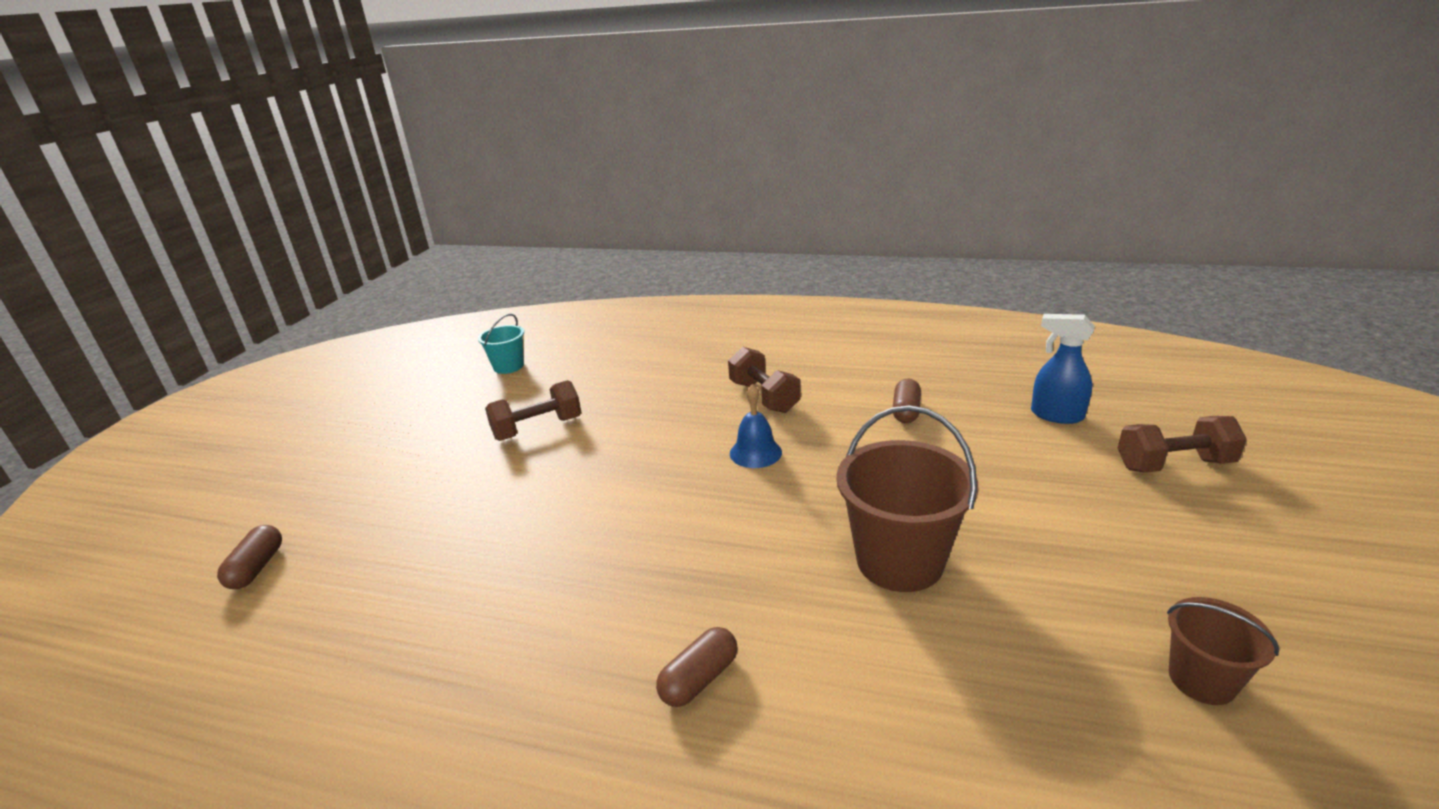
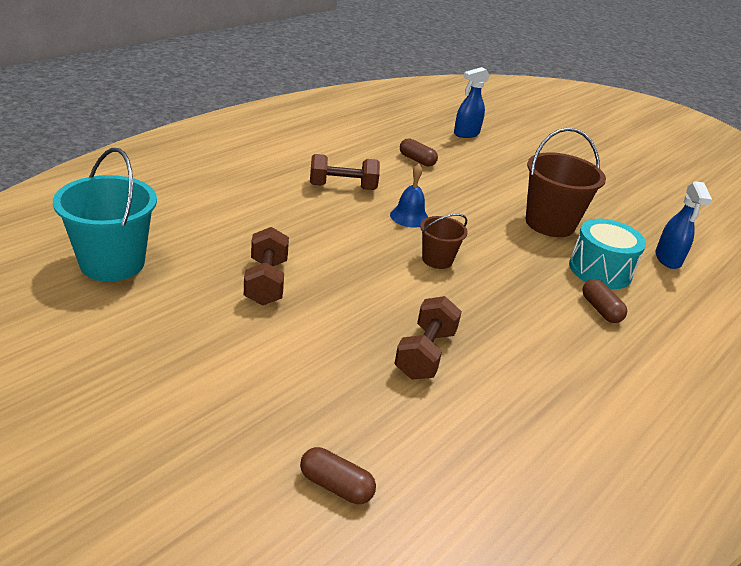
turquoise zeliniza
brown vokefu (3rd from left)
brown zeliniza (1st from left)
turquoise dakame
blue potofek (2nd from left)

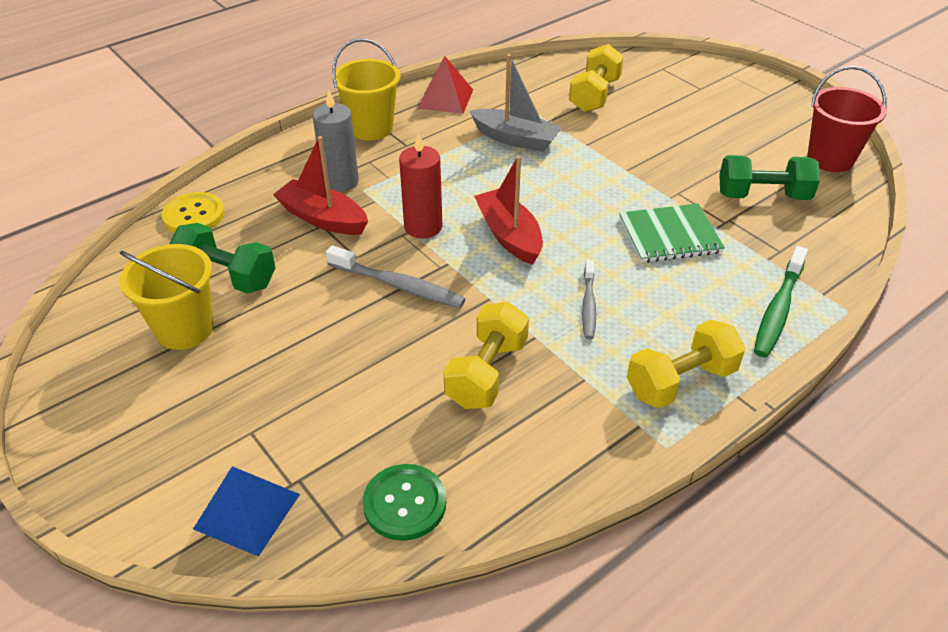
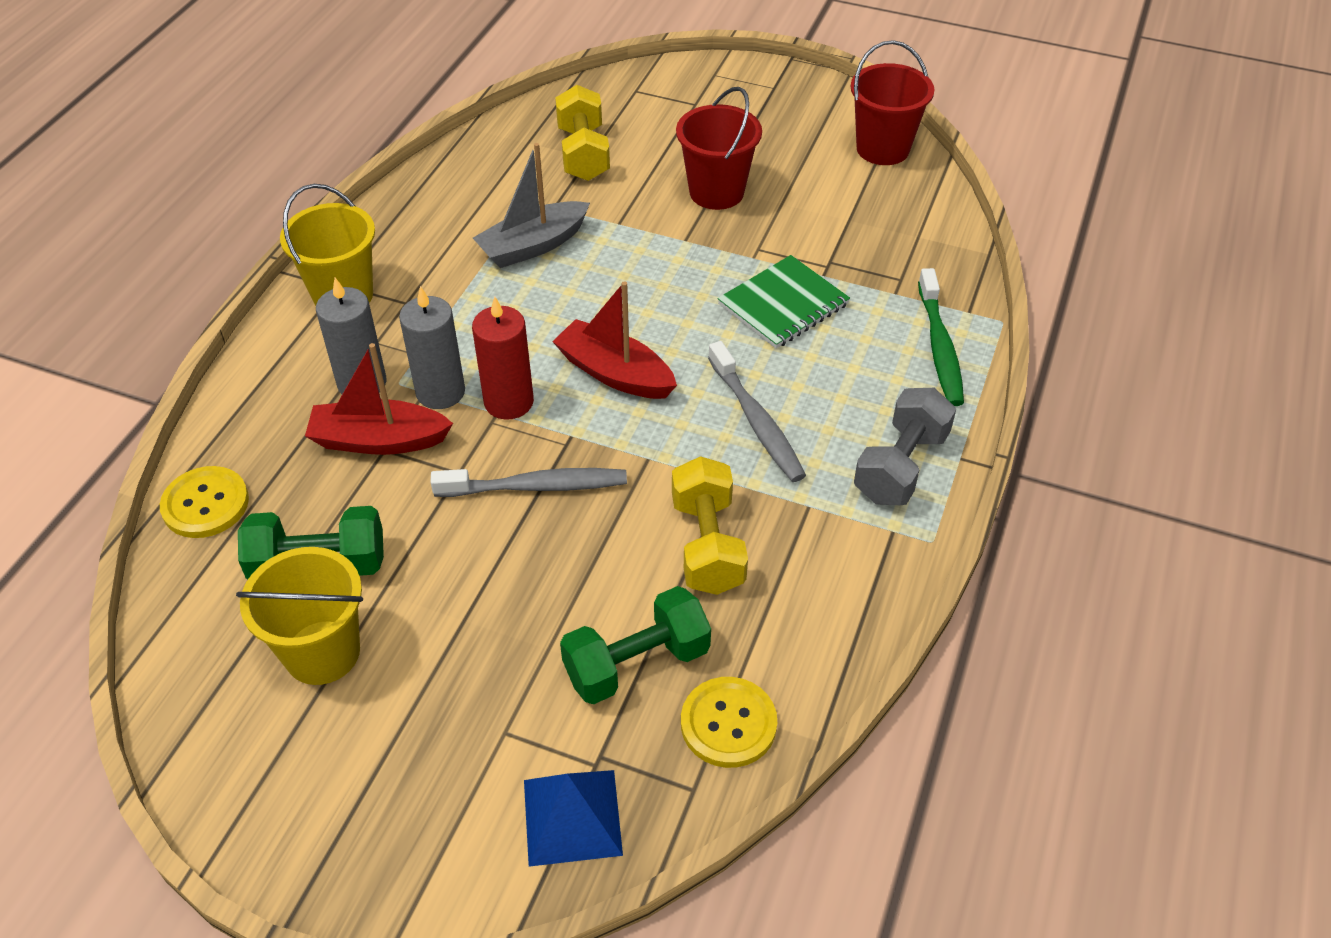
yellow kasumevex (2nd from left)
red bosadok
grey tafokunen
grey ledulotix (2nd from left)
grey vokefu
green vokefu (2nd from left)
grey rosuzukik (2nd from left)
red zeliniza (1st from left)

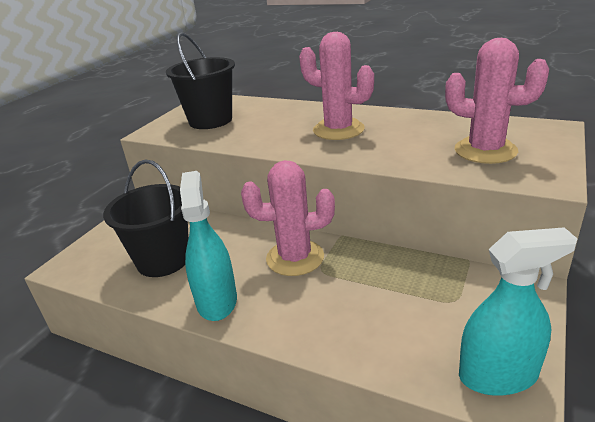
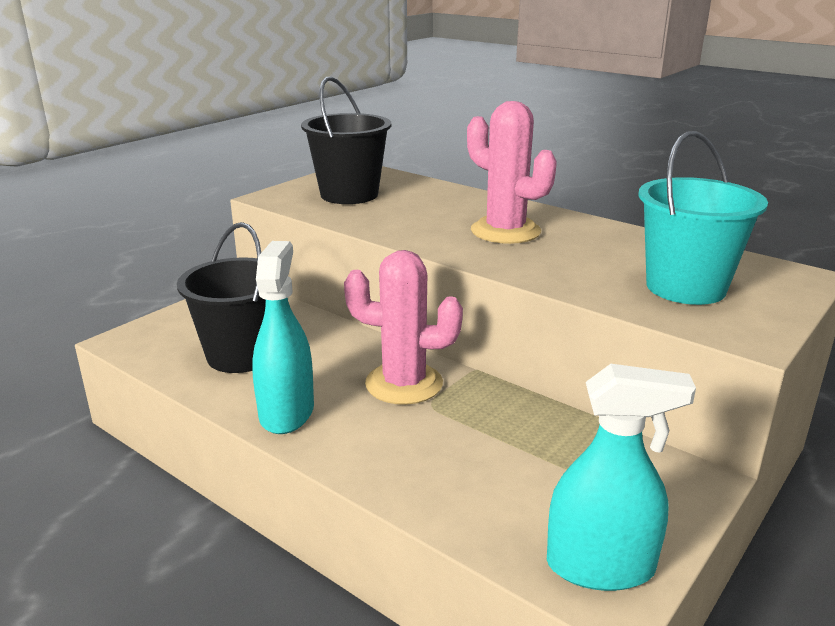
turquoise zeliniza

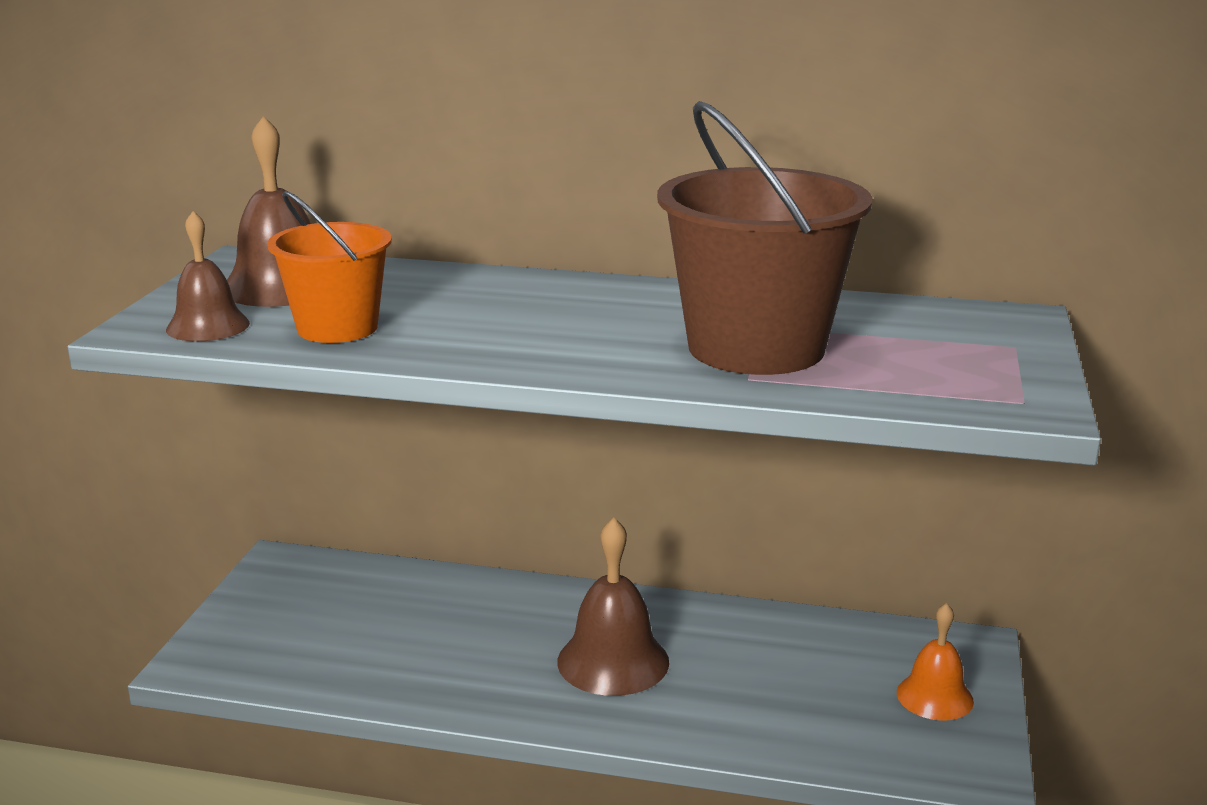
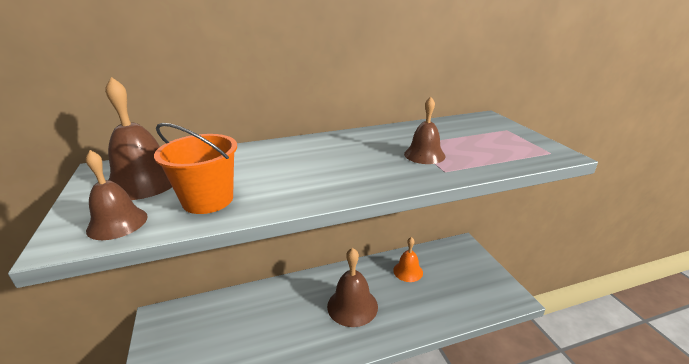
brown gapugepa (4th from left)
orange gapugepa

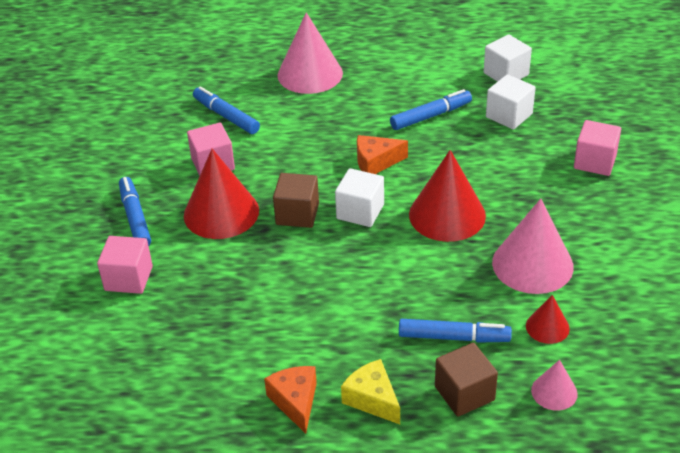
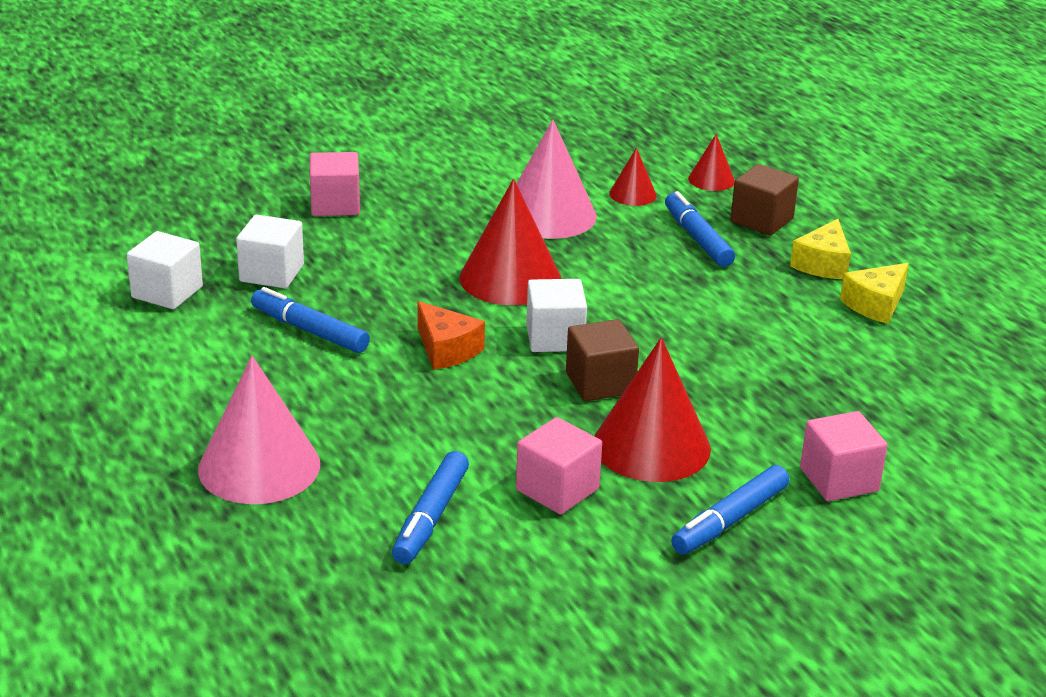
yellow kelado (2nd from left)
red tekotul (4th from left)

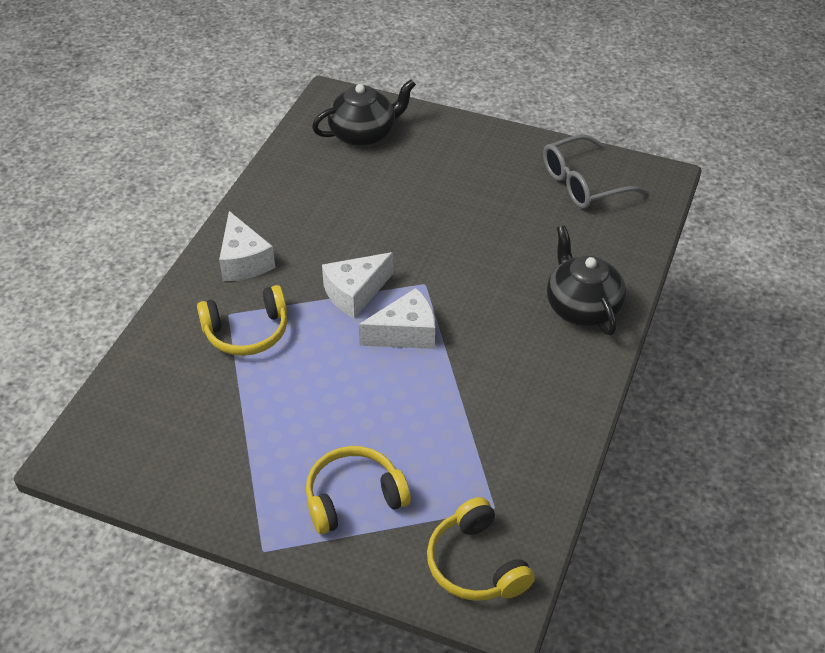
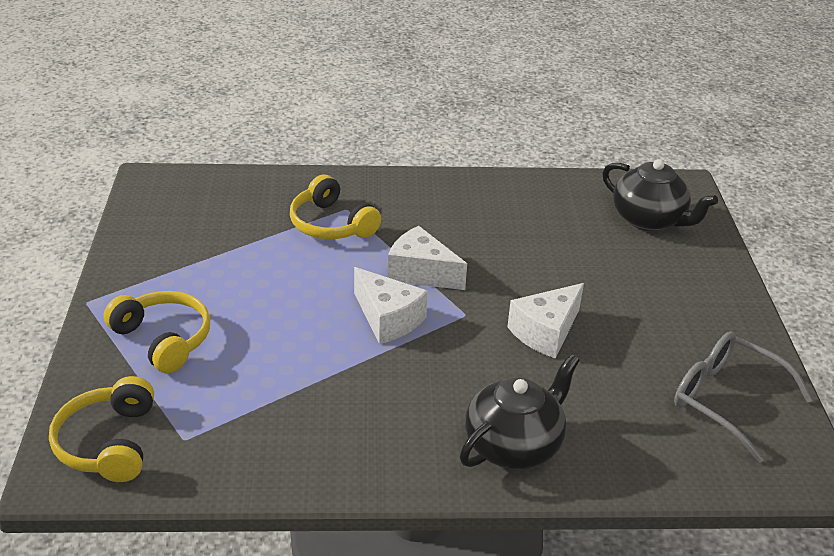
white kelado (3rd from left)
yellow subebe (1st from left)

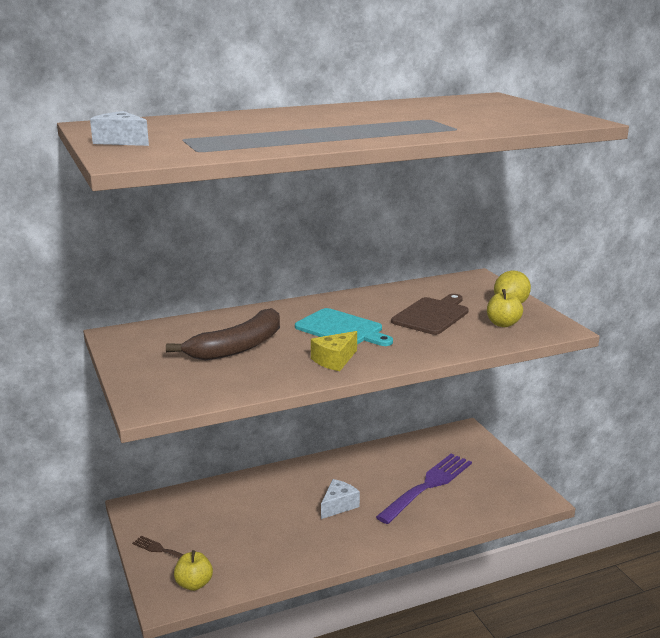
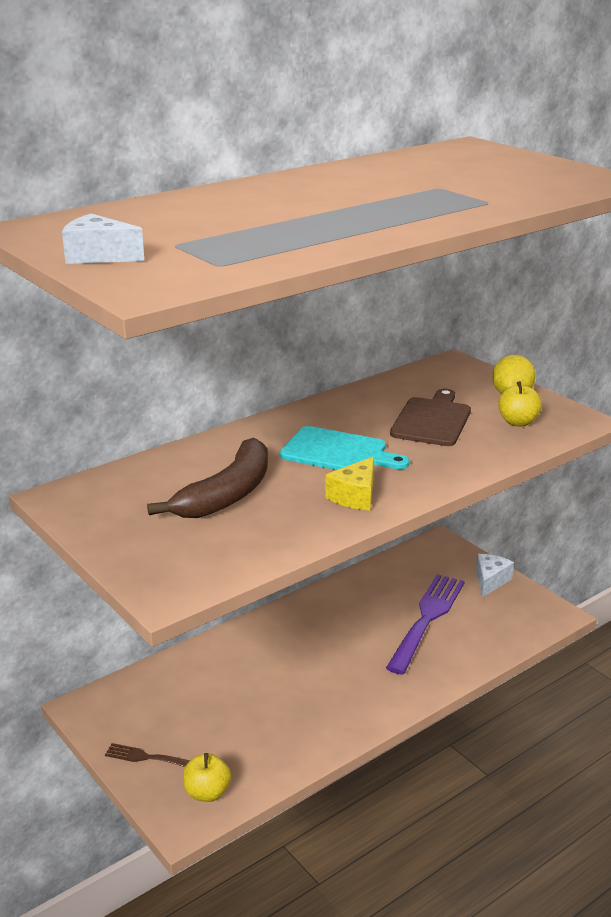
white kelado (2nd from left)

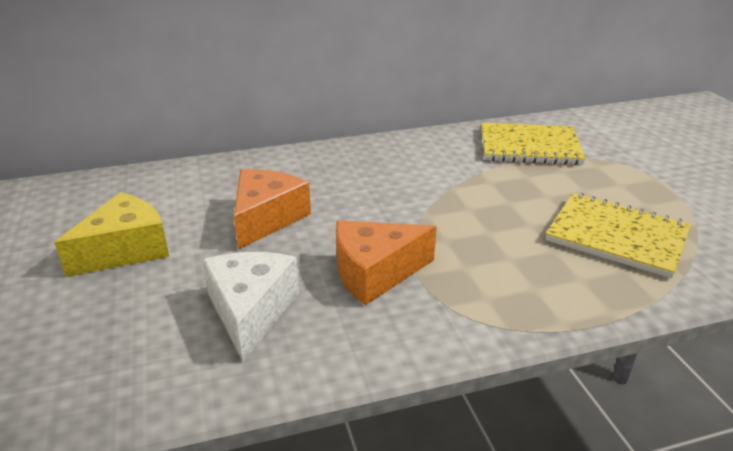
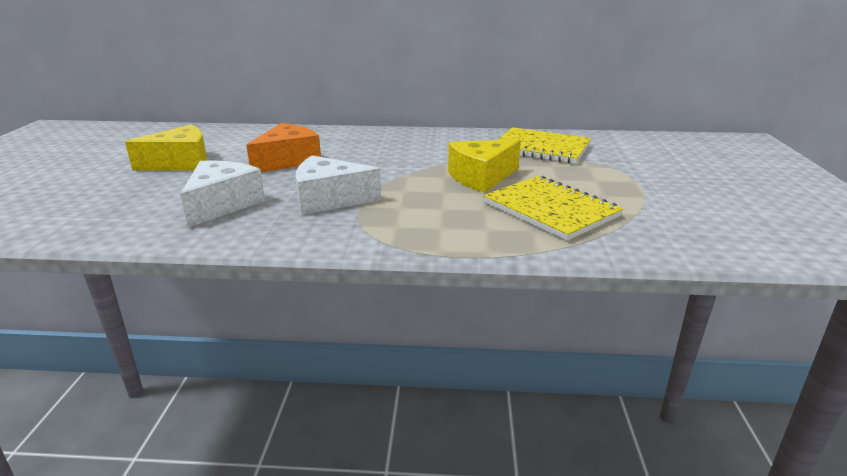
white kelado (2nd from left)
yellow kelado (2nd from left)

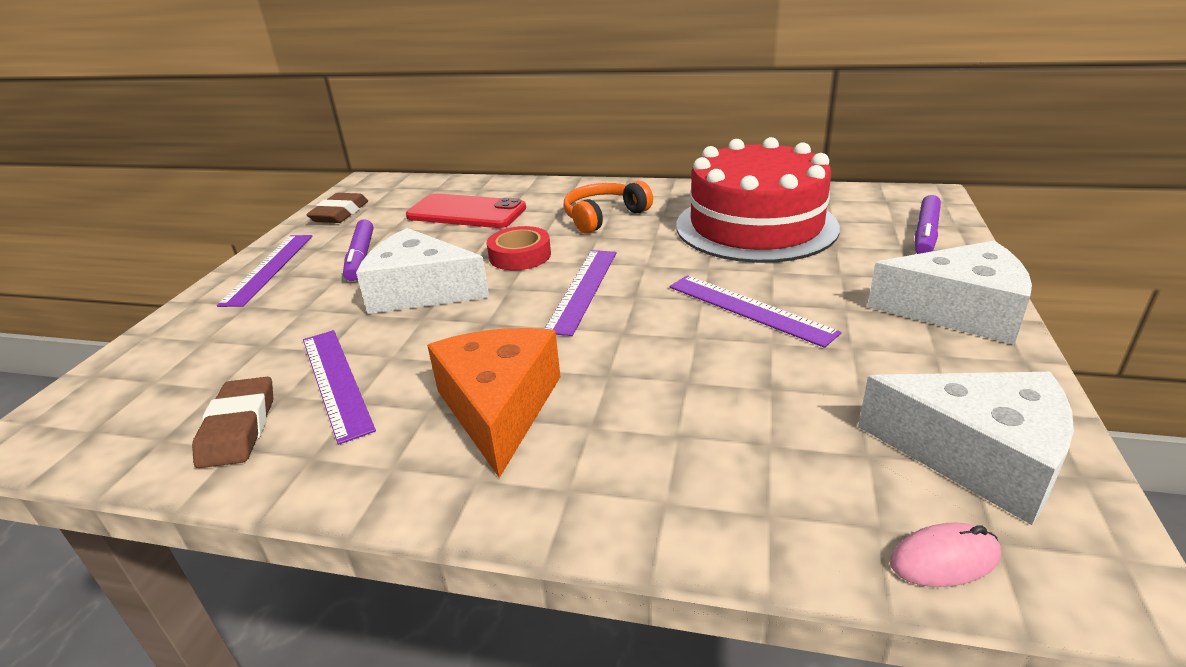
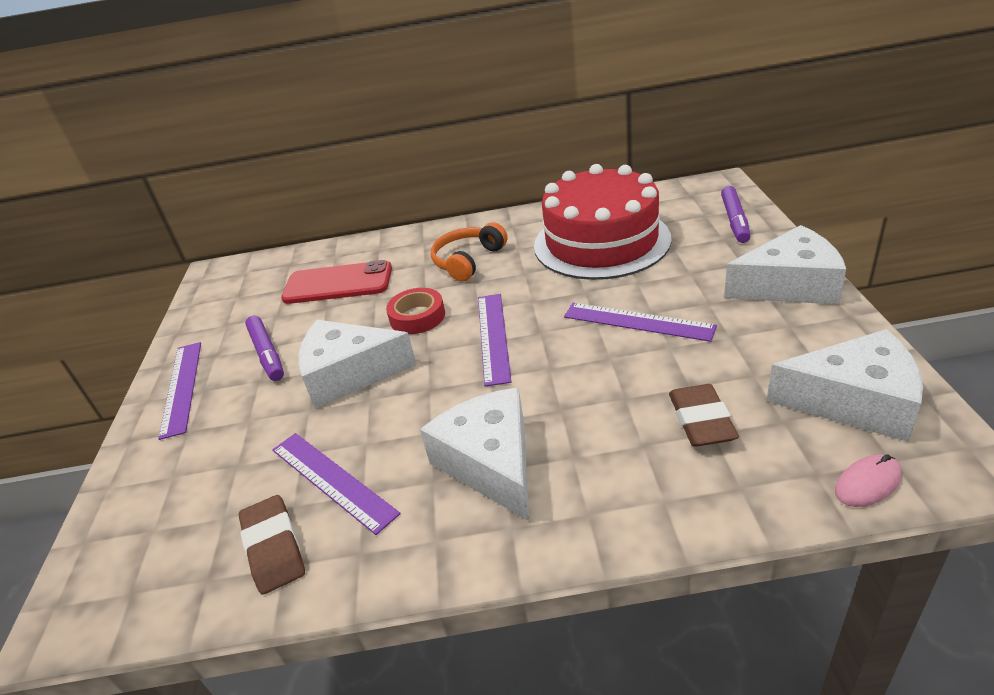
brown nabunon (2nd from left)
white kelado (2nd from left)

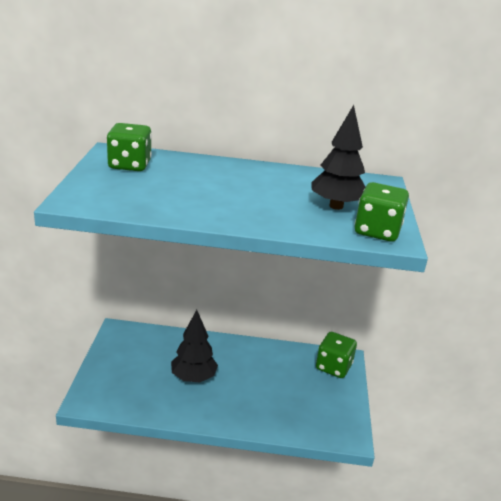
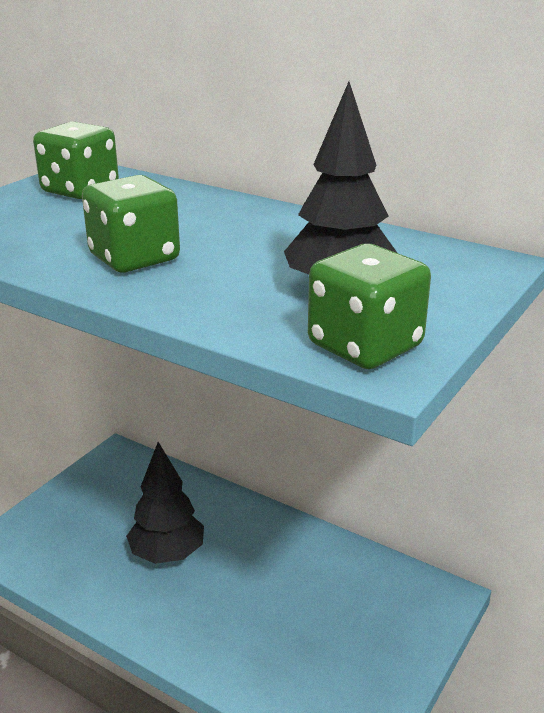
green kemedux (2nd from left)

